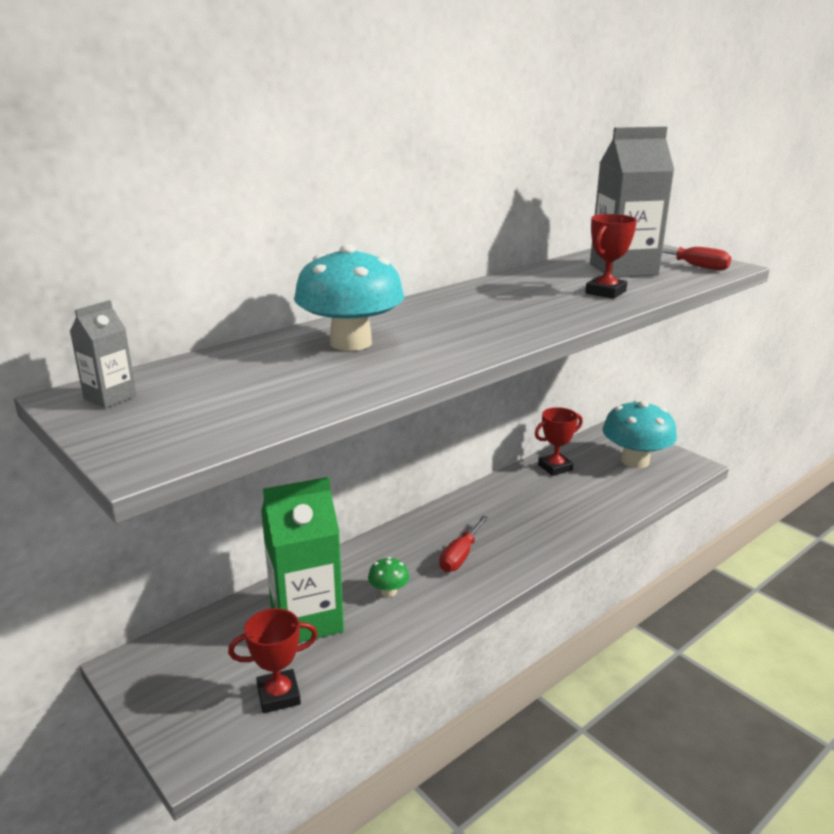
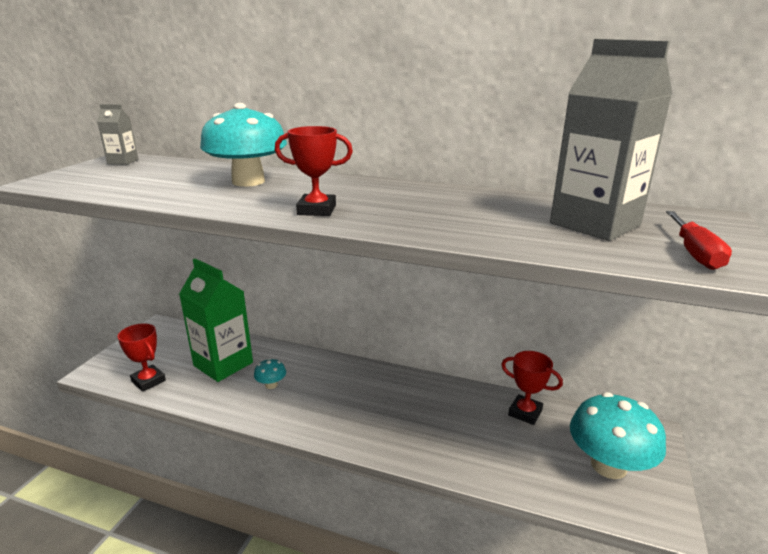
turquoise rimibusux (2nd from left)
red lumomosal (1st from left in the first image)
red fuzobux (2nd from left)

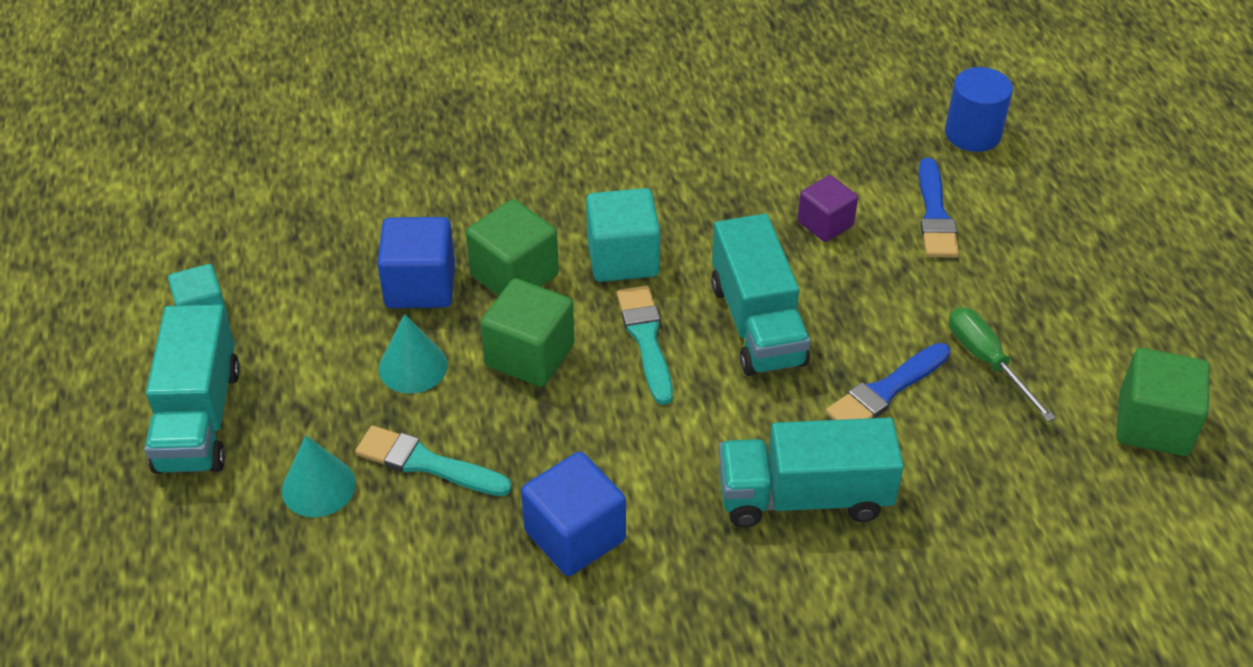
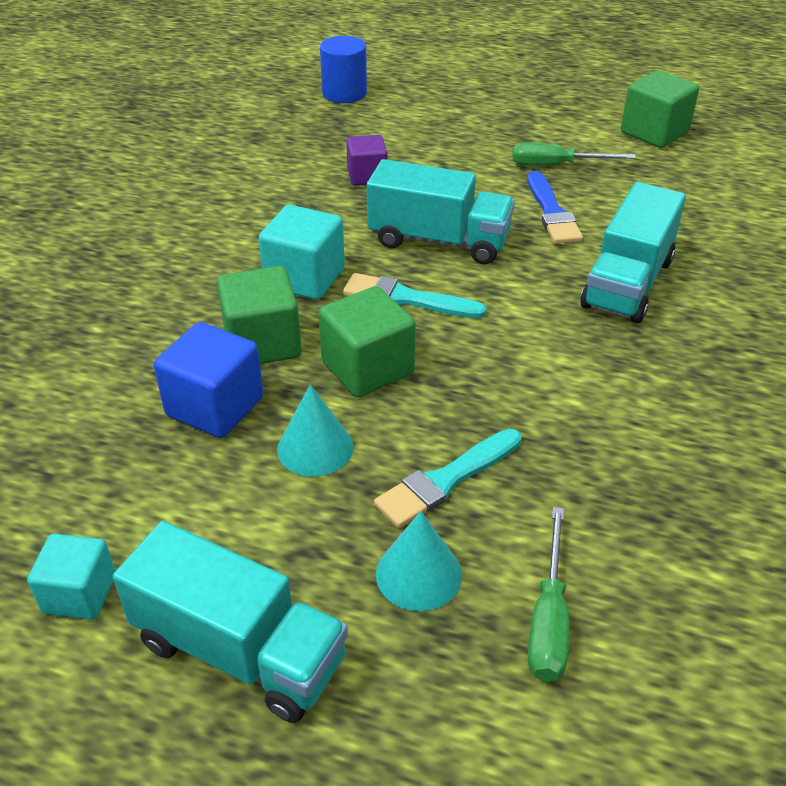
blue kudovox (2nd from left in the first image)
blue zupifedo (2nd from left in the first image)
green lumomosal (1st from left)

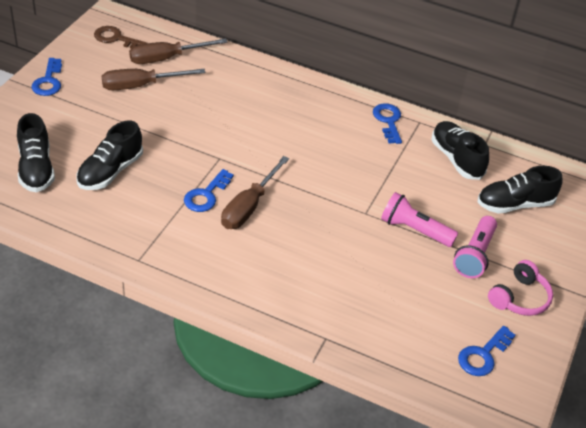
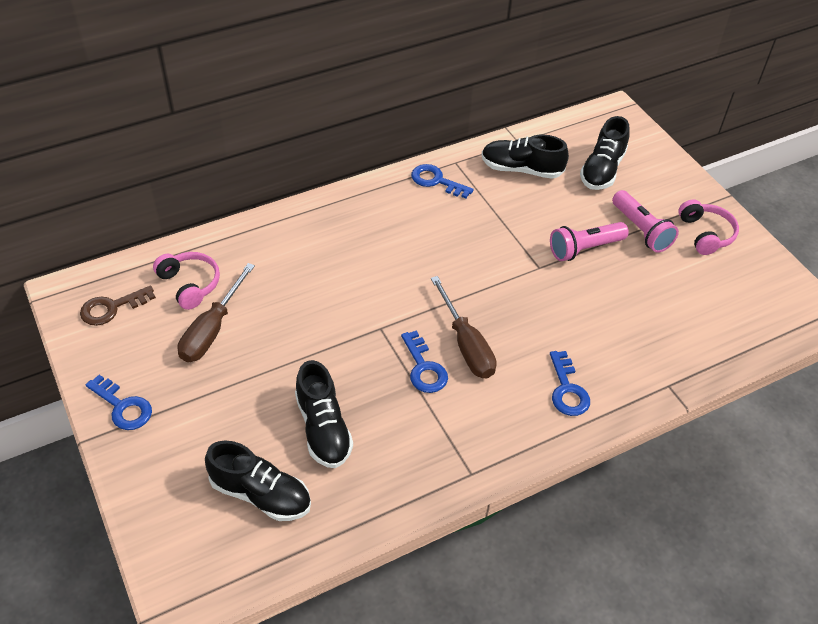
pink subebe (1st from left)
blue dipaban (4th from left)

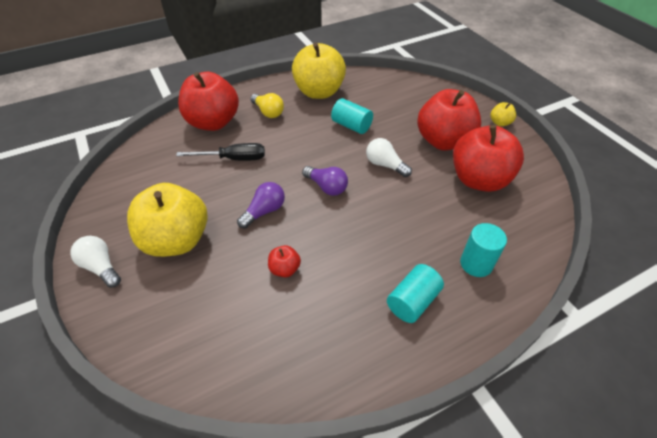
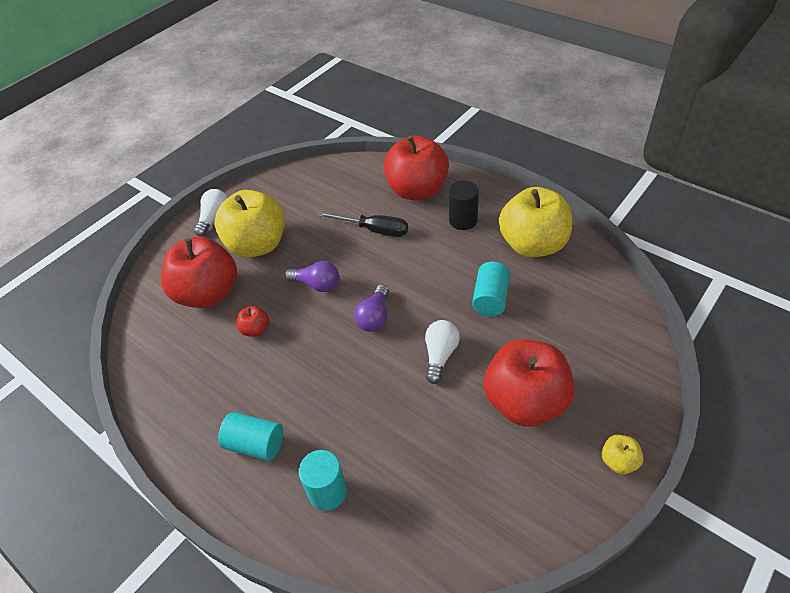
black lumomosal
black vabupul
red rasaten (1st from left)

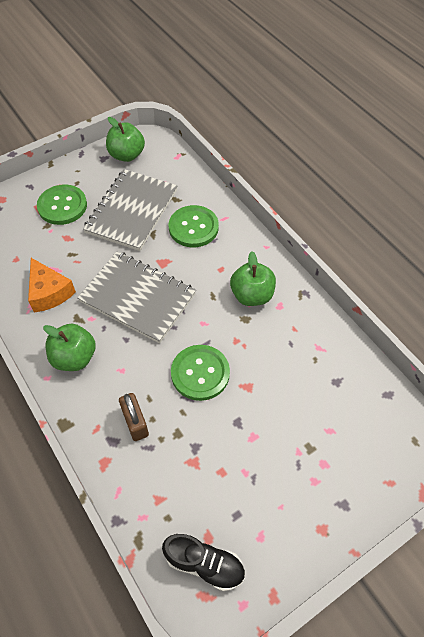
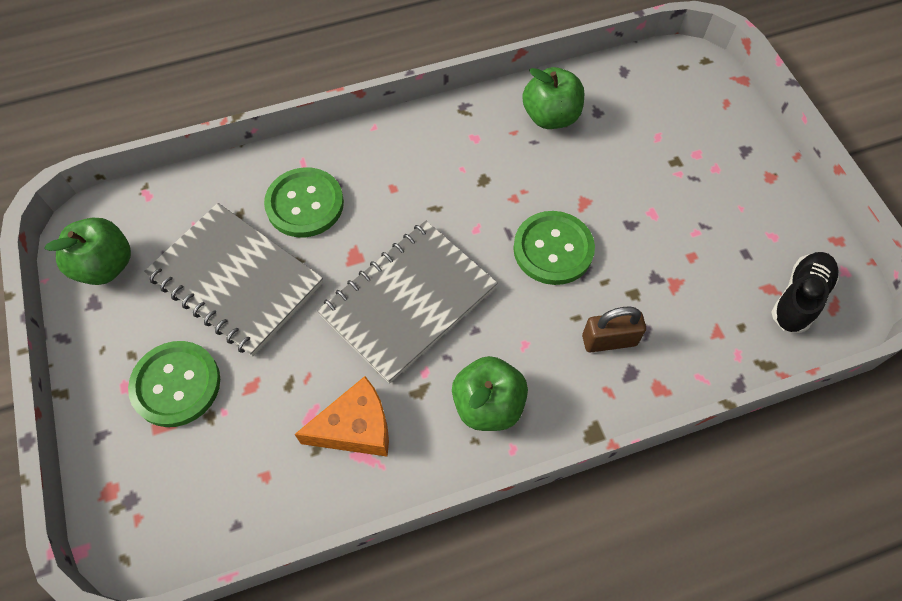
green rasaten (3rd from left)

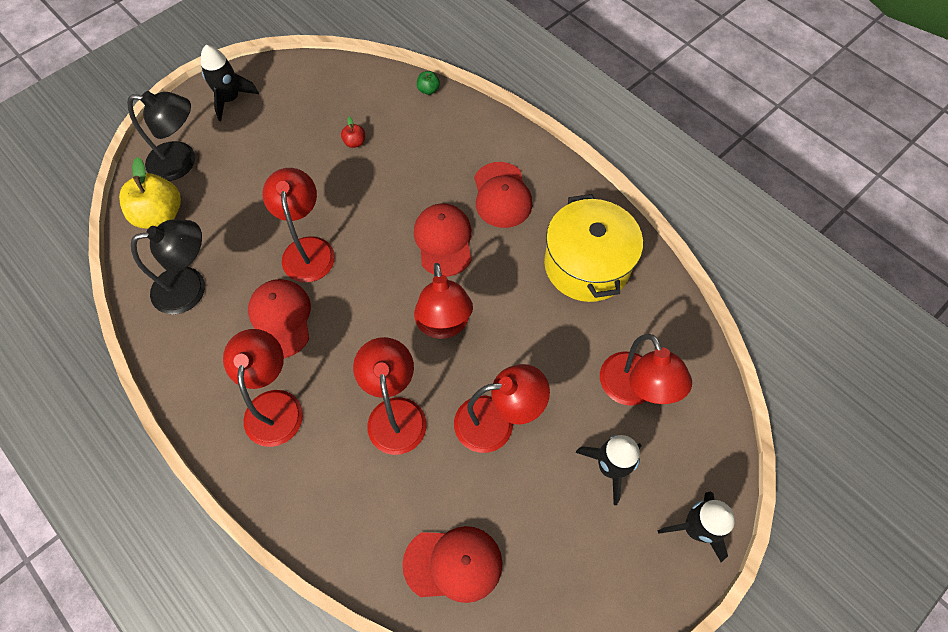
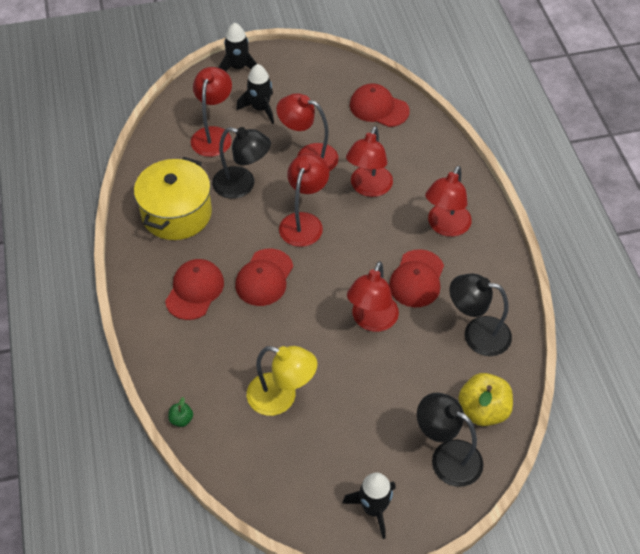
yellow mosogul
black mosogul (1st from left)

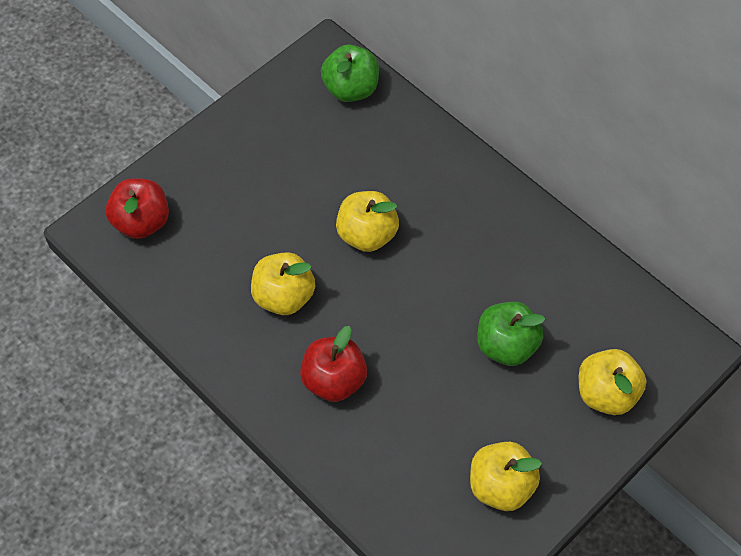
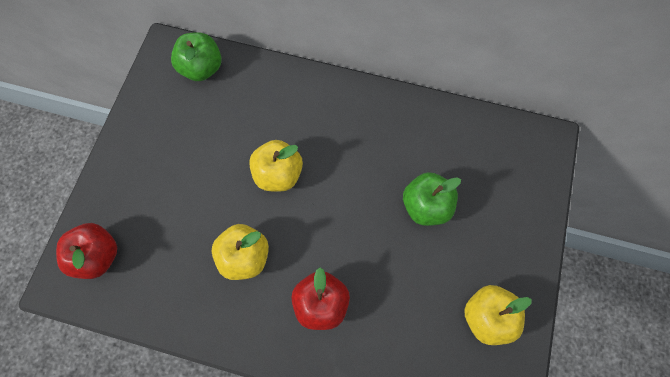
yellow rasaten (4th from left in the first image)

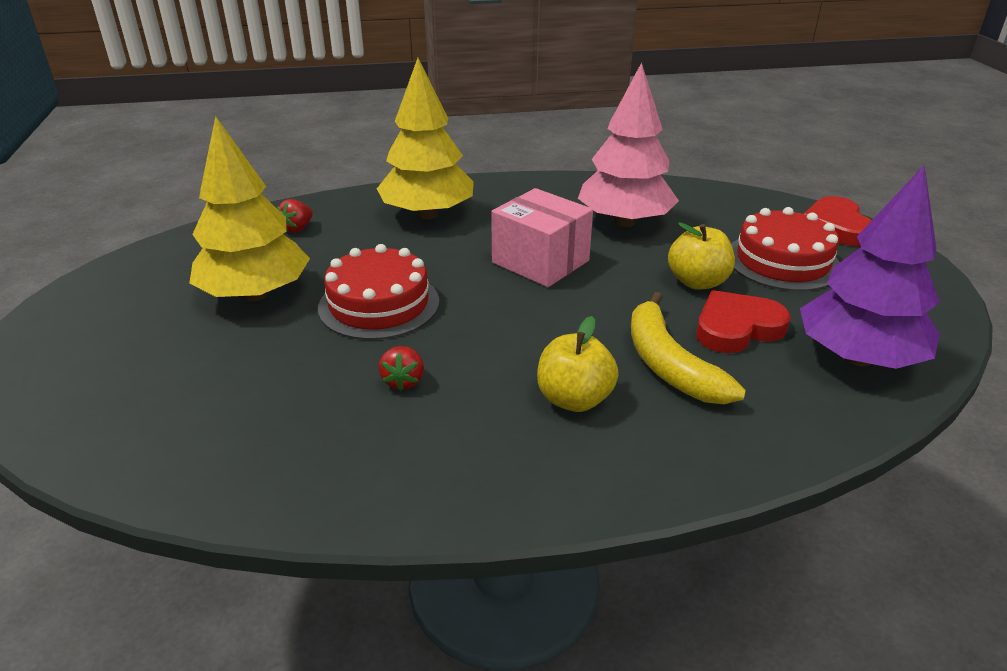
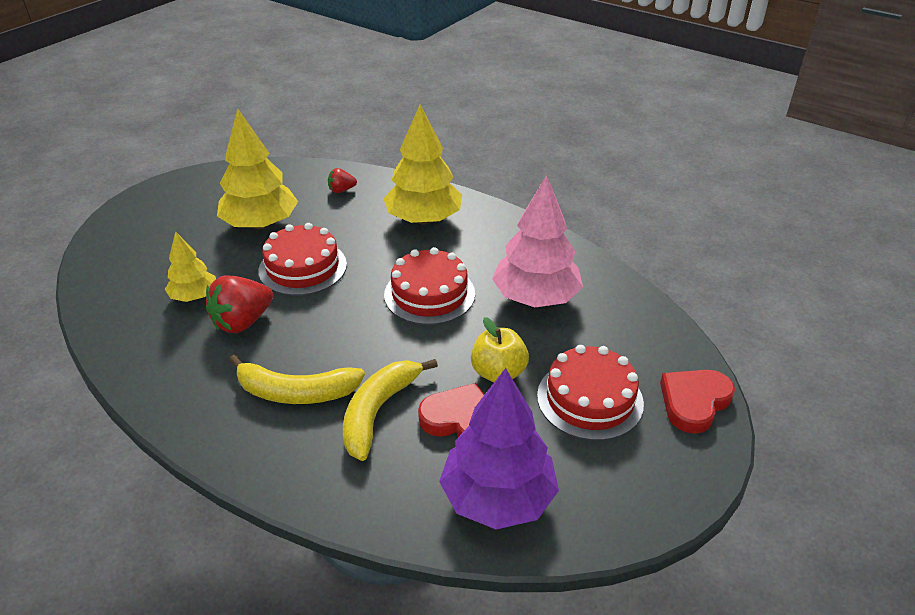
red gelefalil (1st from left)
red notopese (2nd from left)
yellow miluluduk (1st from left)
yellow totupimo (1st from left)

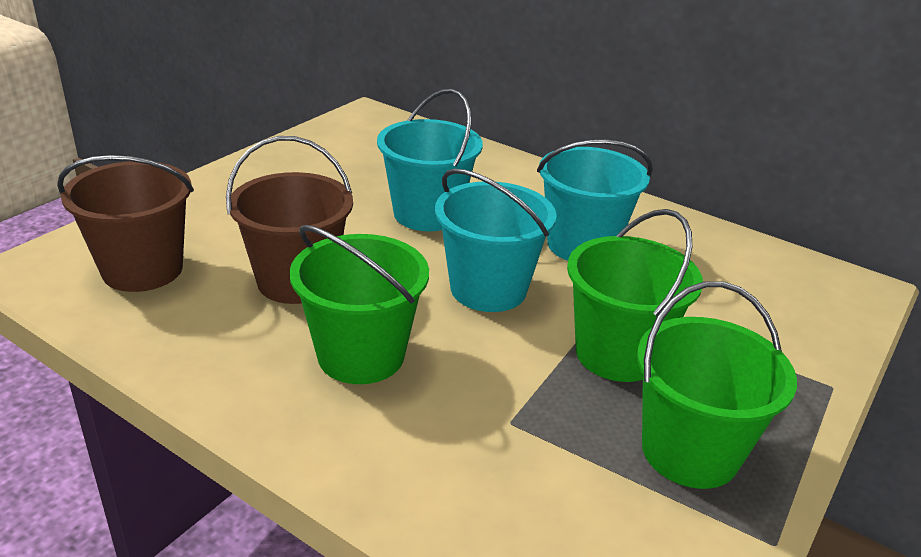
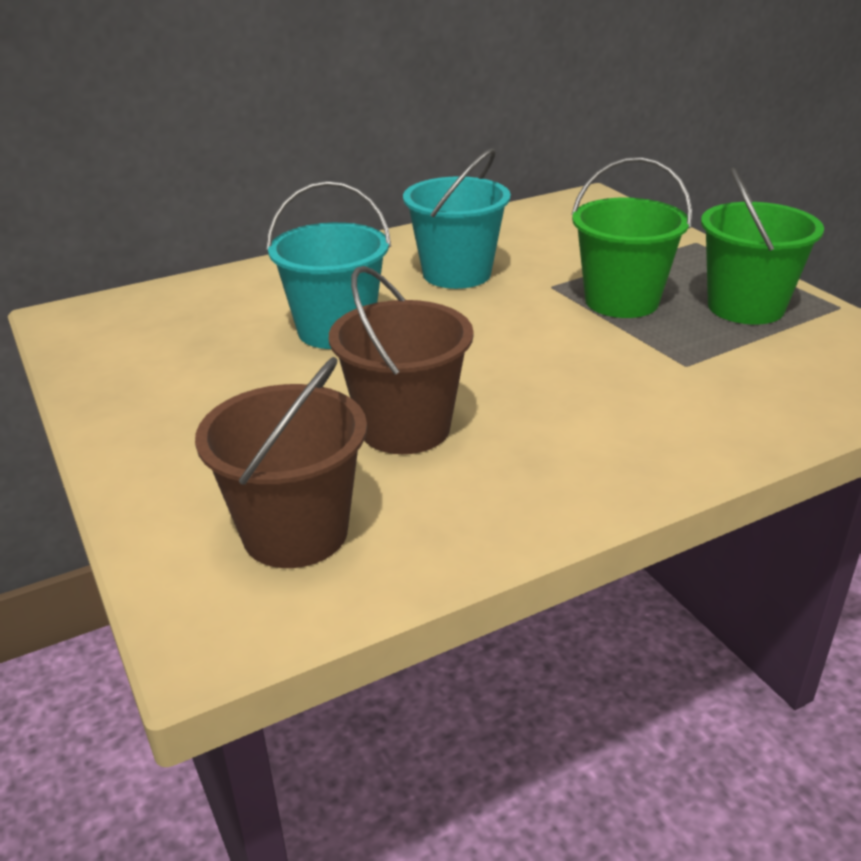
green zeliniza (1st from left in the first image)
turquoise zeliniza (2nd from left in the first image)

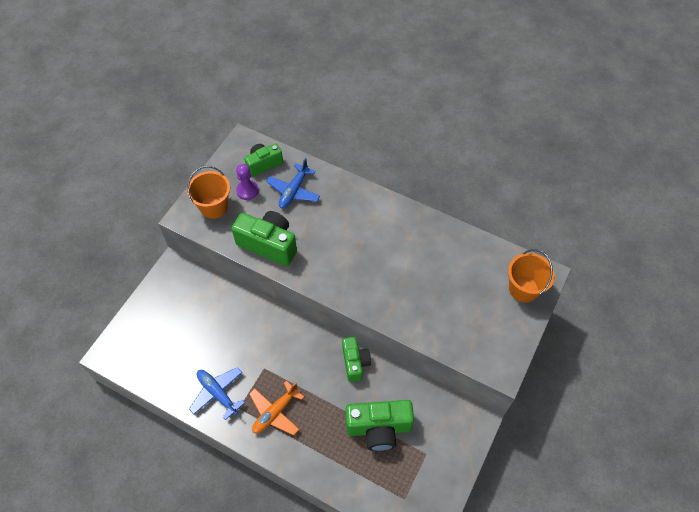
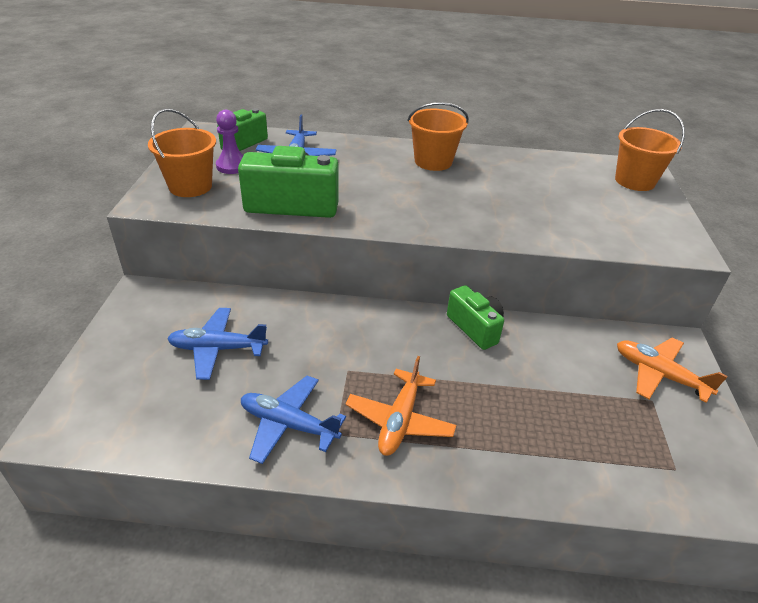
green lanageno (4th from left in the first image)
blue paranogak (1st from left)
orange zeliniza (2nd from left)
orange paranogak (2nd from left)

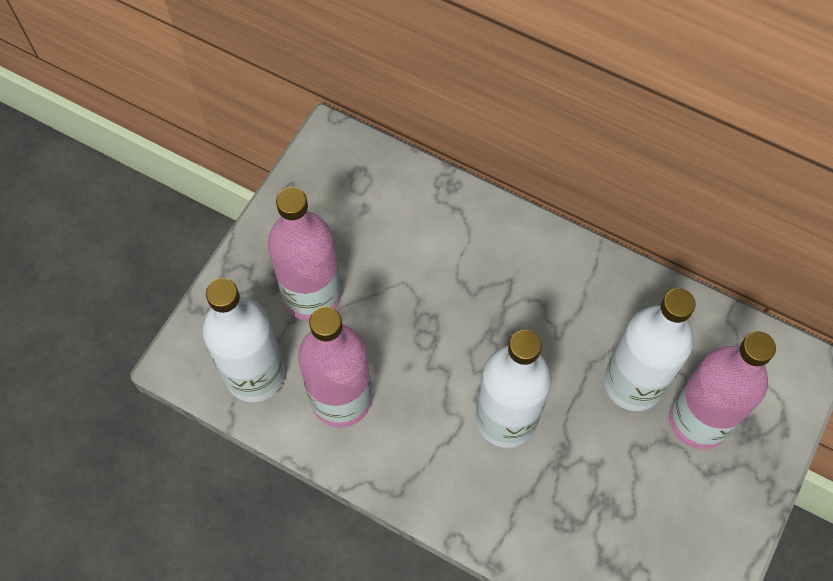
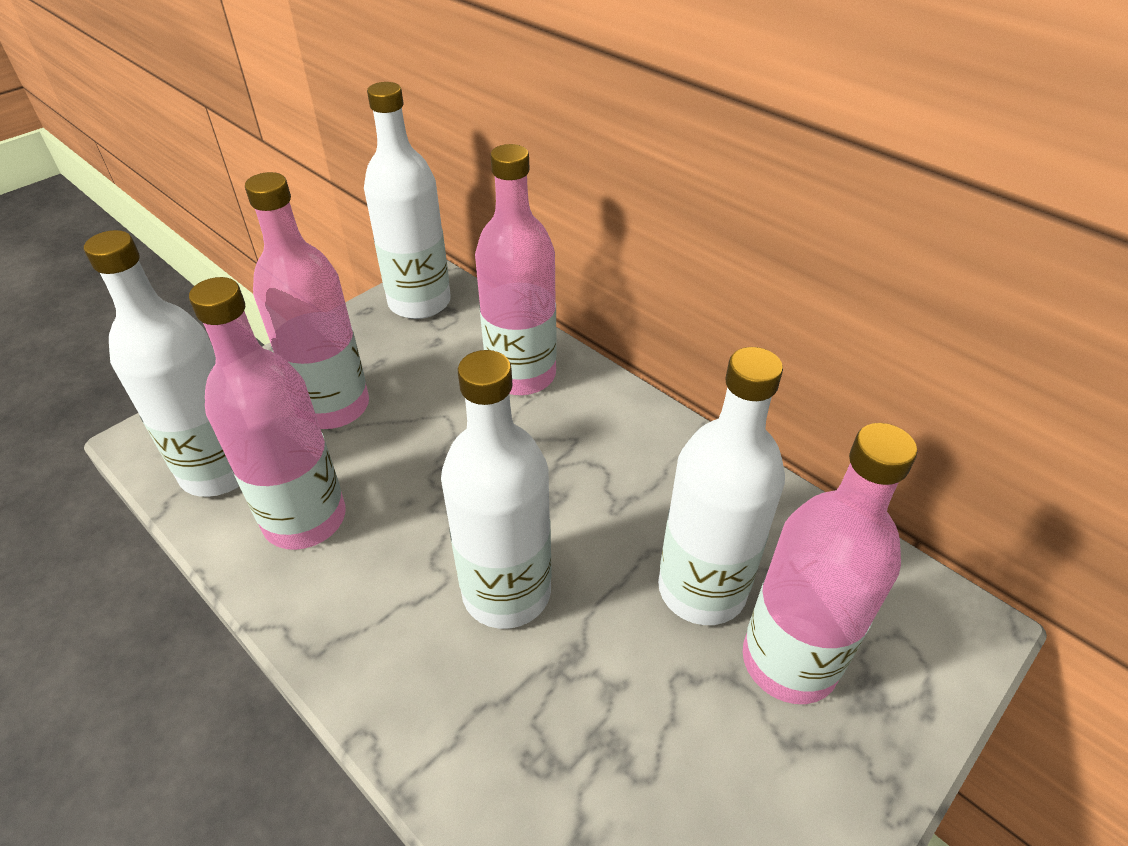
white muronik (2nd from left)
pink muronik (3rd from left)

